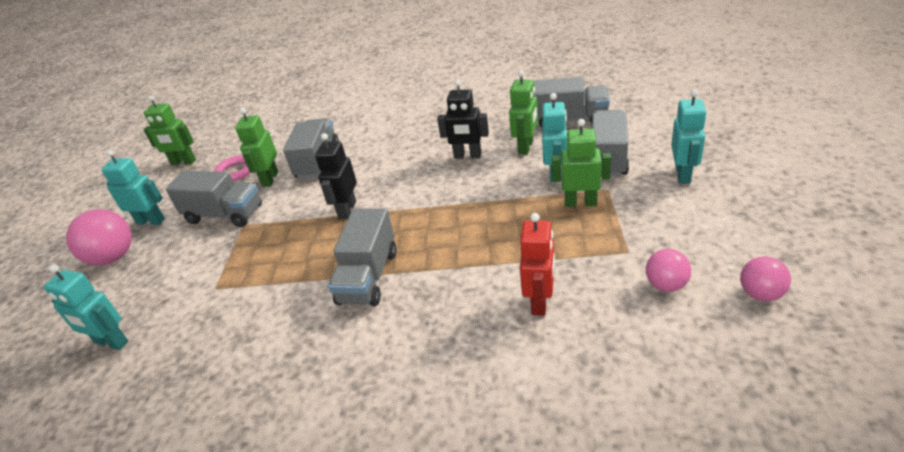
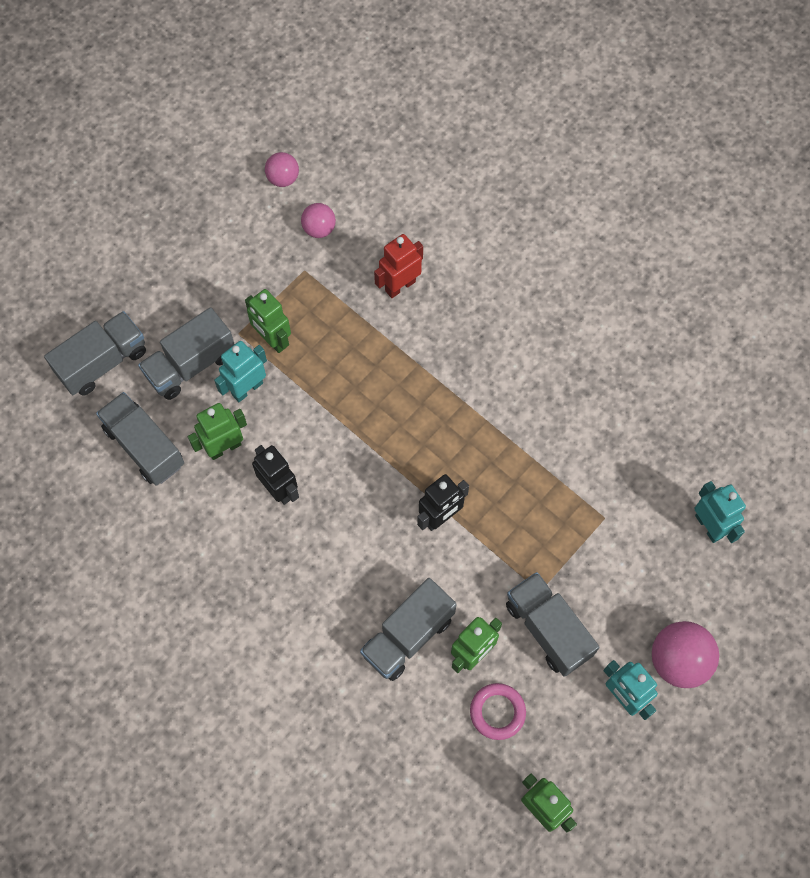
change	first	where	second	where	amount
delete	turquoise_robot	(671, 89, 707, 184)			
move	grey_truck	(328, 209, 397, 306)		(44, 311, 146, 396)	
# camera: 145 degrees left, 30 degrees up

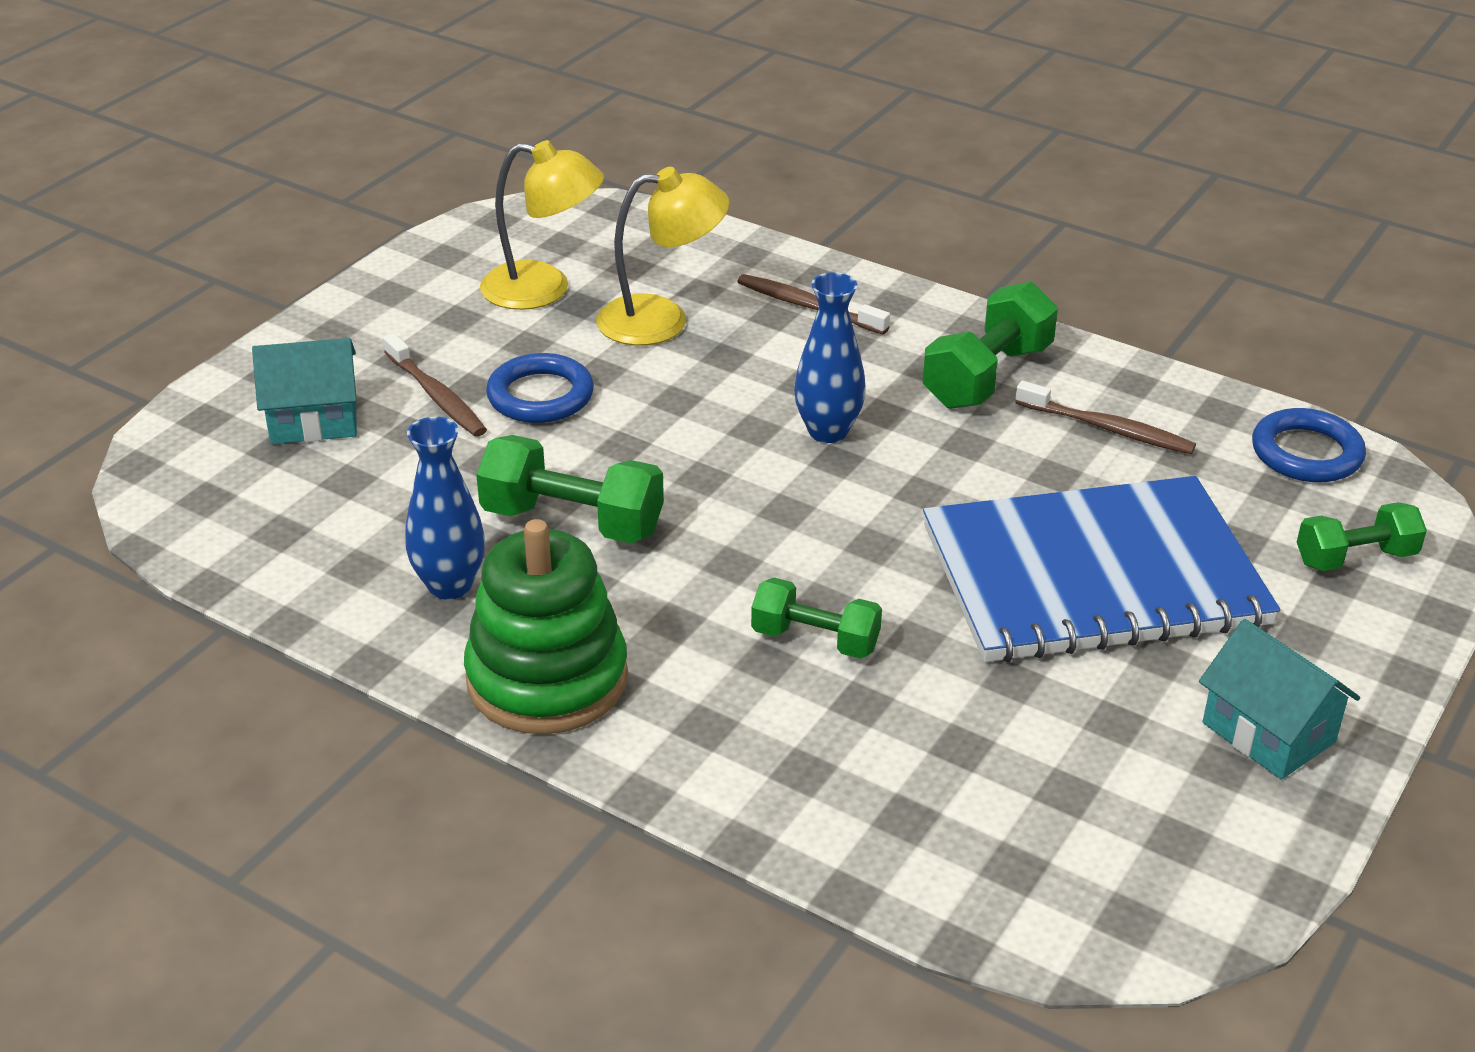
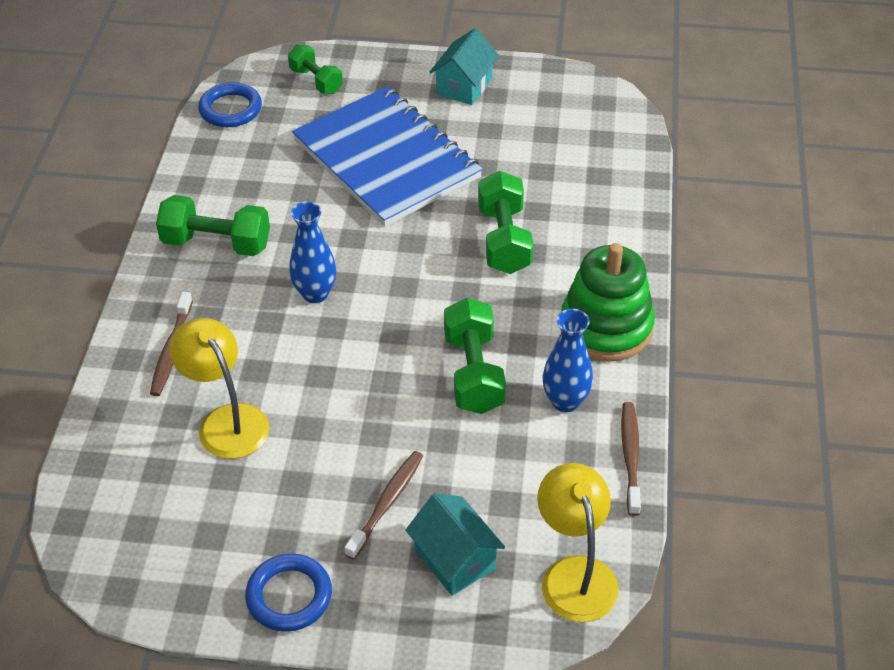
change	first	where	second	where	amount
move	yellow_lamp	(480, 140, 604, 310)		(537, 463, 619, 622)	
move	blue_ring	(486, 353, 594, 423)		(245, 553, 332, 632)	
move	brown_toothbrush	(1015, 381, 1196, 454)		(621, 402, 641, 516)	
resize	green_dumbbell	(751, 577, 882, 659)		(478, 171, 533, 274)	x1.53
# camera: 115 degrees left, 10 degrees up

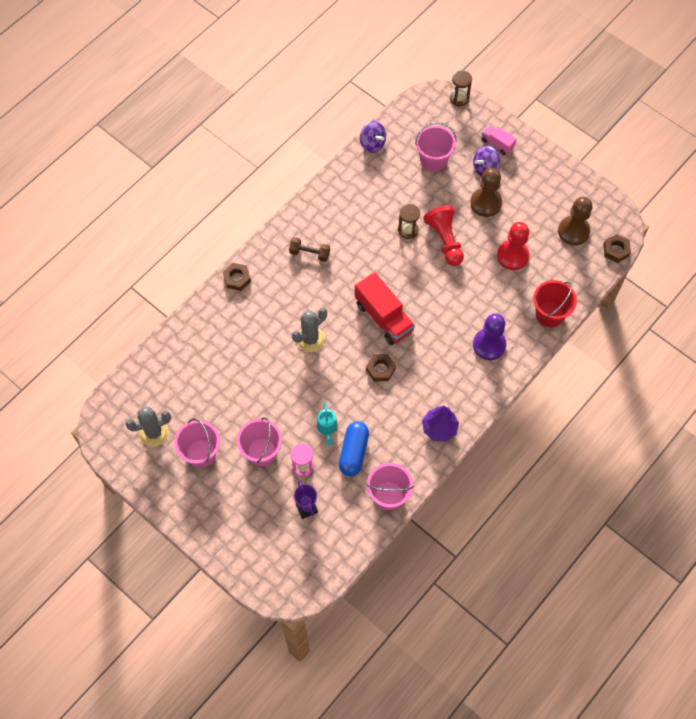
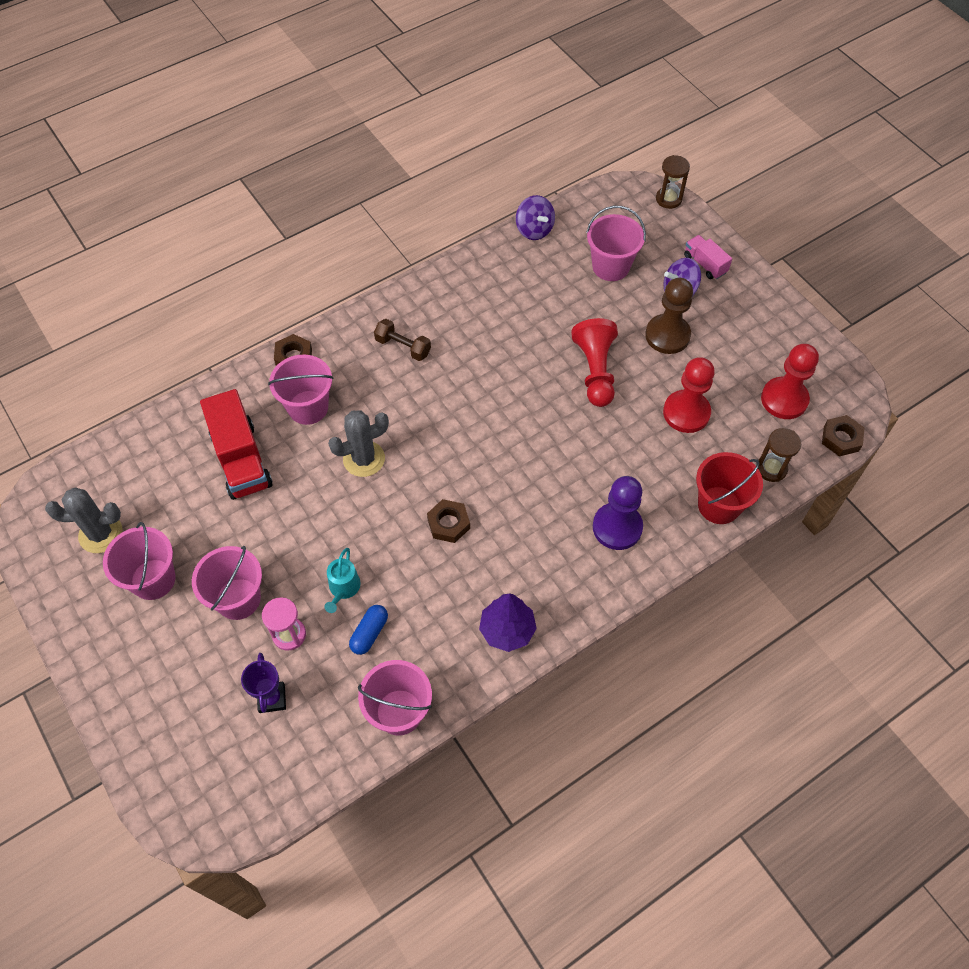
change	first	where	second	where	amount
insert			pink_bucket	(268, 355, 333, 425)	
move	red_truck	(355, 272, 415, 345)		(200, 389, 273, 500)	
move	brown_hourglass	(398, 204, 420, 239)		(758, 428, 801, 482)	
recolor	brown_pawn	(558, 197, 593, 245)	red_pawn	(761, 344, 819, 419)	
resize	blue_capsule	(339, 421, 369, 476)		(349, 605, 388, 655)	x0.63
# camera: 15 degrees right, 5 degrees down

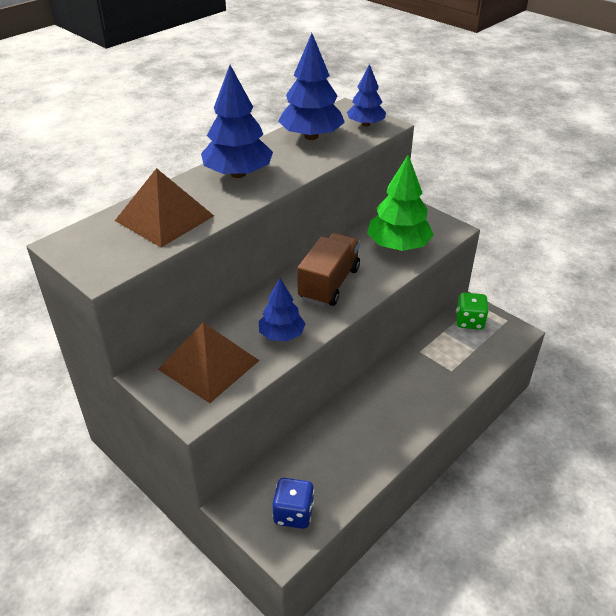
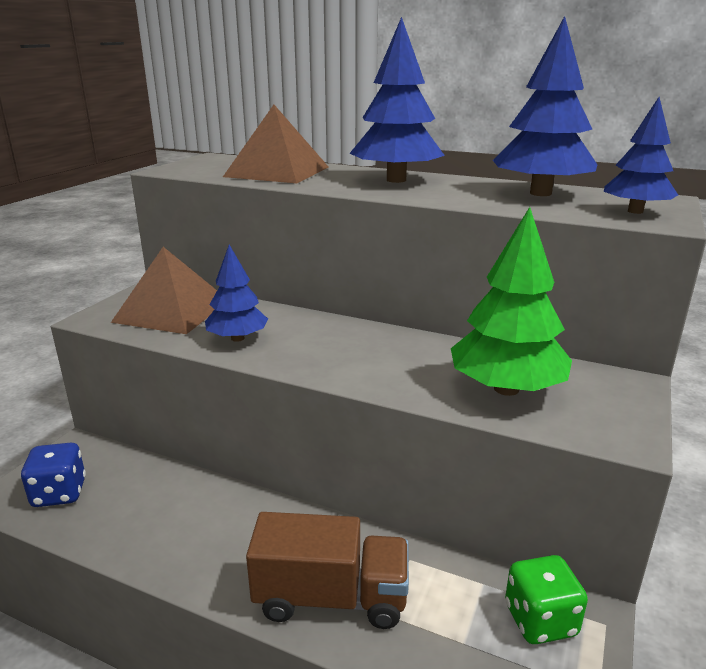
change	first	where	second	where	amount
move	brown_truck	(297, 233, 360, 306)		(246, 512, 409, 629)	
# camera: 70 degrees right, 15 degrees down

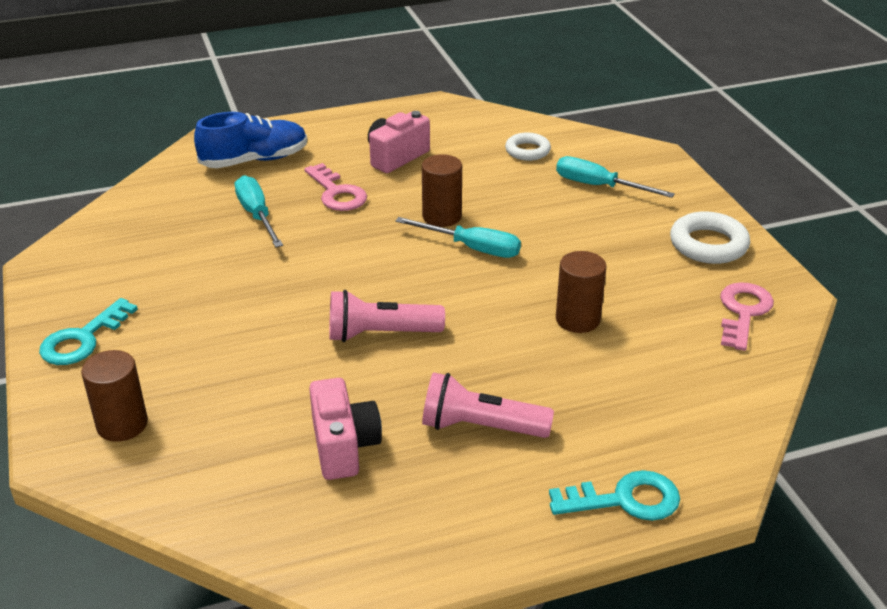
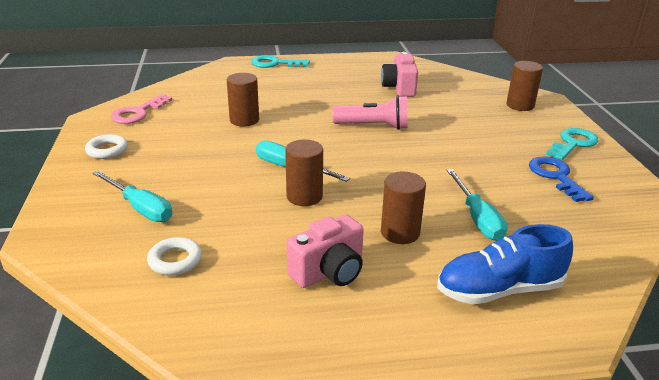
change	first	where	second	where	amount
delete	pink_flashlight	(422, 372, 554, 438)			
insert			blue_key	(529, 157, 594, 202)	
replace	pink_key	(304, 163, 367, 211)	brown_cylinder	(381, 172, 426, 244)	
resize	white_ring	(670, 211, 750, 264)		(85, 134, 128, 159)	x0.66
# camera: 170 degrees left, 5 degrees down

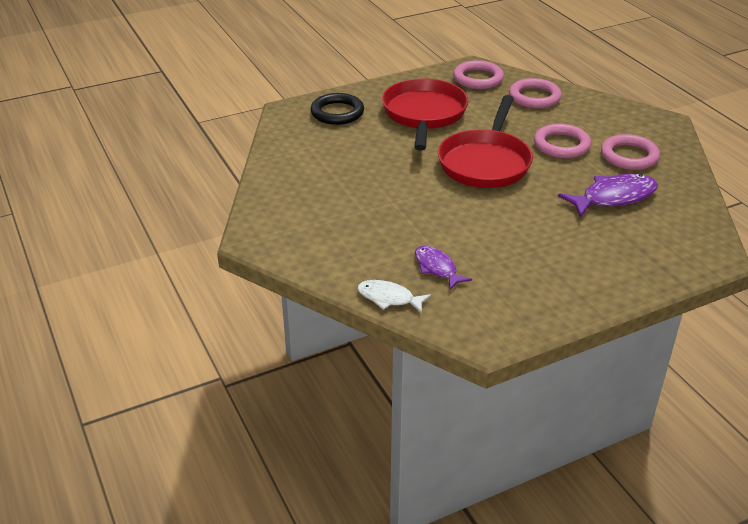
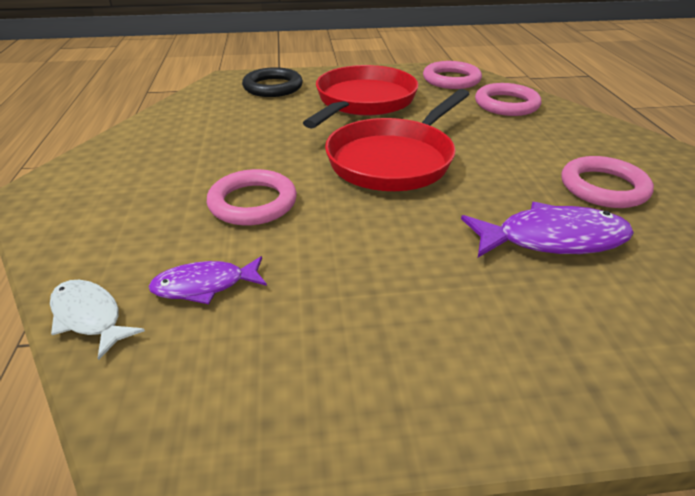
change	first	where	second	where	amount
move	pink_ring	(534, 124, 591, 158)		(207, 169, 297, 225)	
rotate	purple_fish	(415, 245, 472, 290)		(148, 256, 267, 304)	90 degrees counterclockwise
# camera: 20 degrees right, 0 degrees up

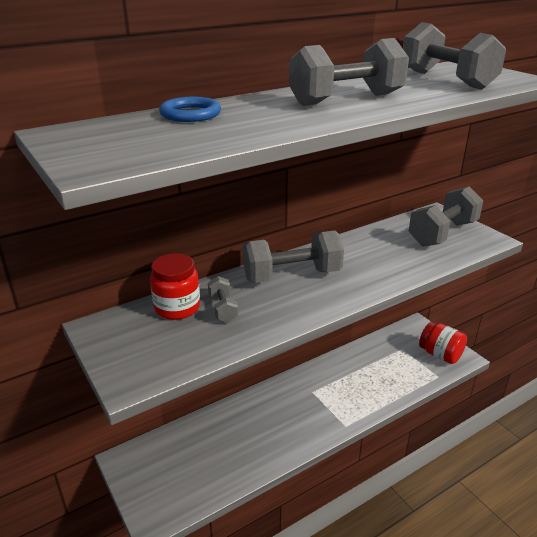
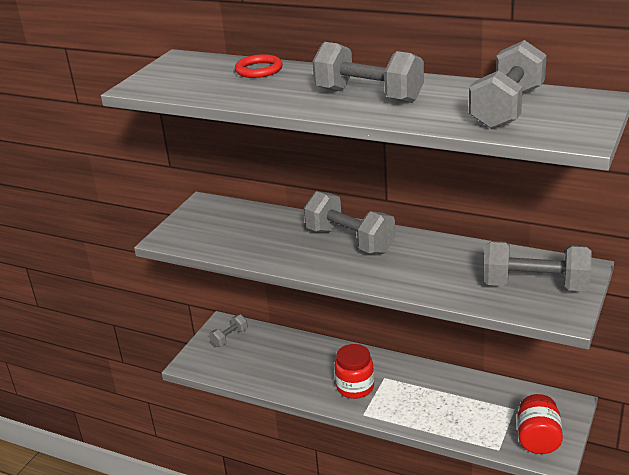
change	first	where	second	where	amount
move	red_jar	(150, 253, 200, 320)		(334, 344, 374, 399)	
move	grey_dumbbell	(208, 276, 239, 323)		(209, 315, 248, 347)	
recolor	blue_ring	(159, 97, 221, 122)	red_ring	(235, 54, 283, 78)	
# camera: 60 degrees right, 0 degrees up

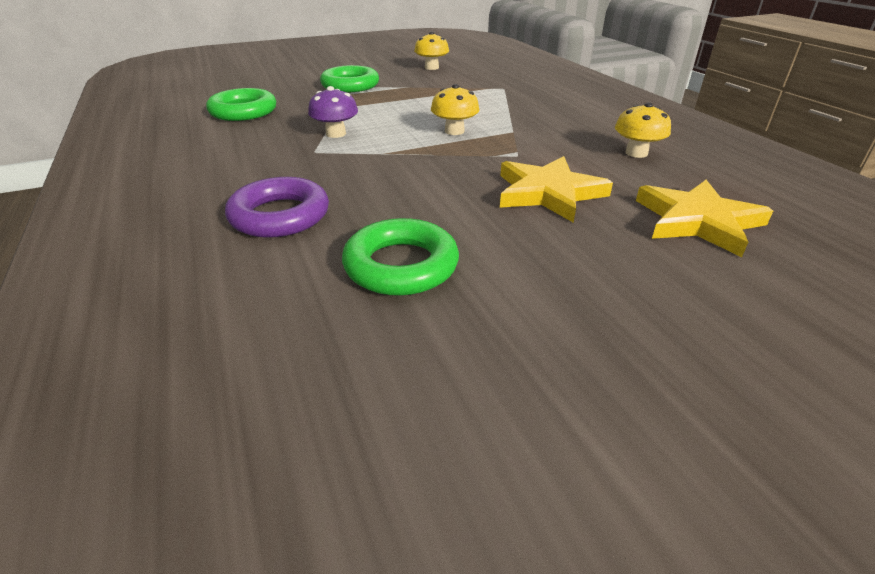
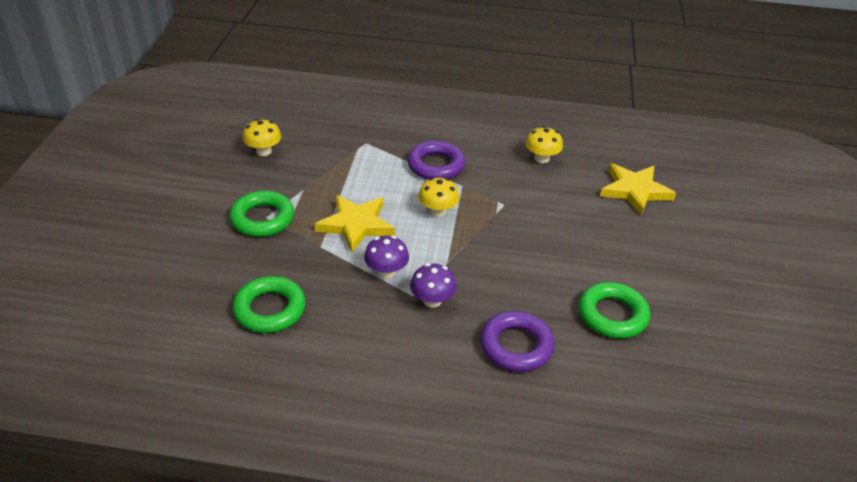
change	first	where	second	where	amount
insert			purple_ring	(407, 140, 465, 180)	
insert			purple_mushroom	(410, 263, 457, 308)	
move	yellow_star	(500, 156, 613, 223)		(315, 195, 395, 253)	
# camera: 60 degrees left, 5 degrees up

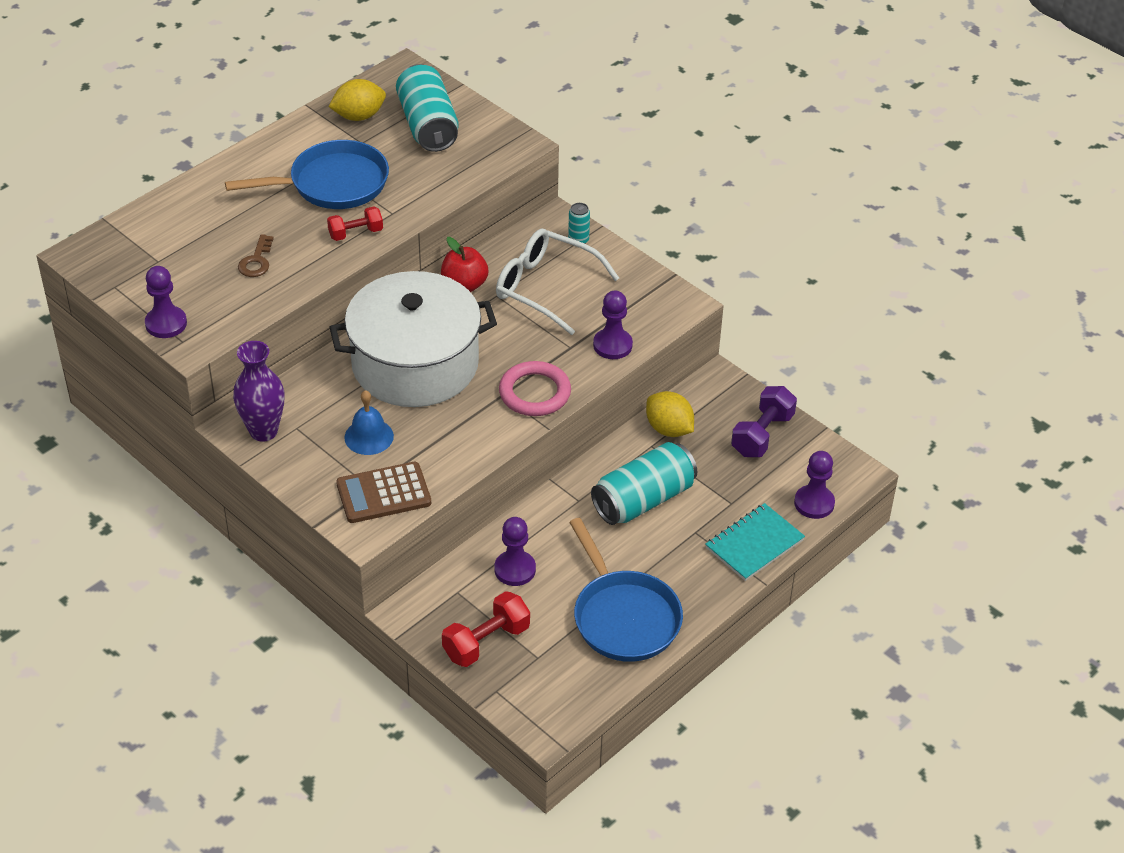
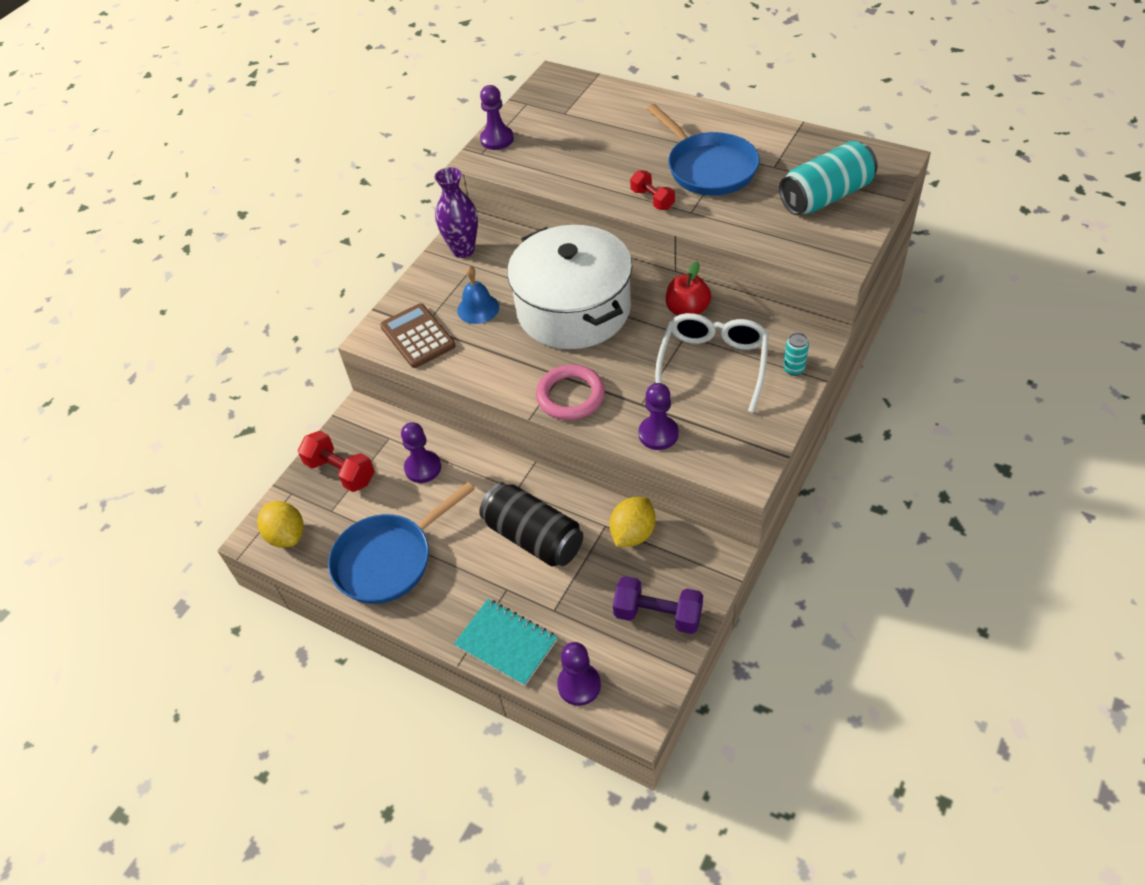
change	first	where	second	where	amount
delete	brown_key	(238, 234, 274, 277)			
move	yellow_lemon	(328, 79, 386, 121)		(257, 501, 304, 548)	
recolor	turquoise_can	(591, 442, 697, 525)	black_can	(479, 482, 583, 567)	
# camera: 80 degrees right, 5 degrees up

